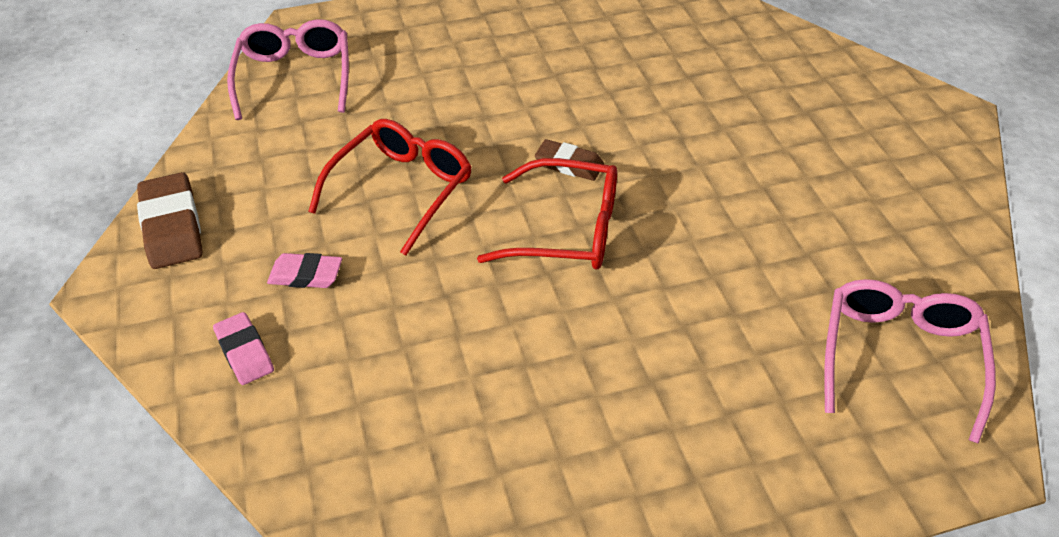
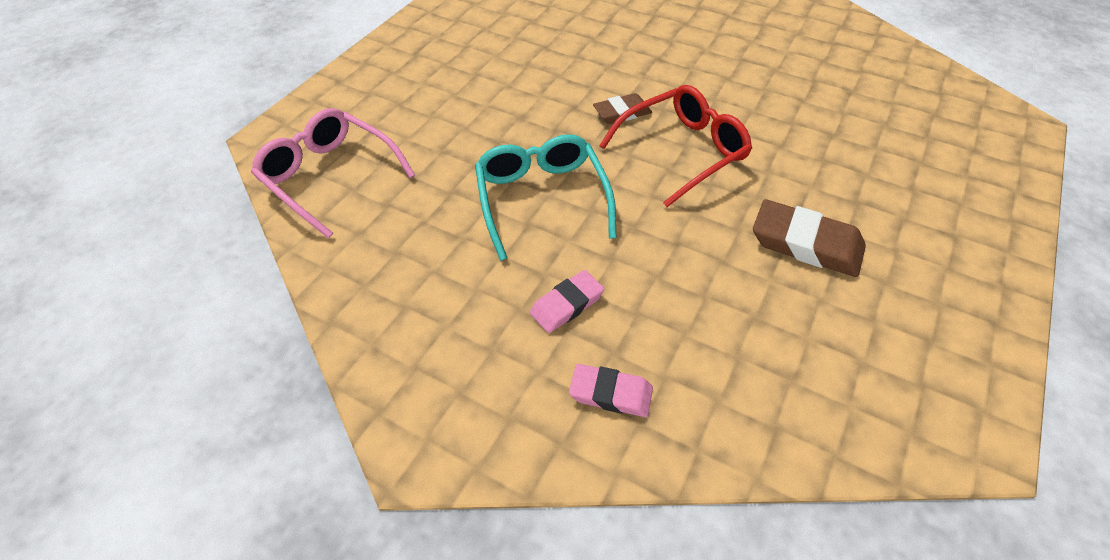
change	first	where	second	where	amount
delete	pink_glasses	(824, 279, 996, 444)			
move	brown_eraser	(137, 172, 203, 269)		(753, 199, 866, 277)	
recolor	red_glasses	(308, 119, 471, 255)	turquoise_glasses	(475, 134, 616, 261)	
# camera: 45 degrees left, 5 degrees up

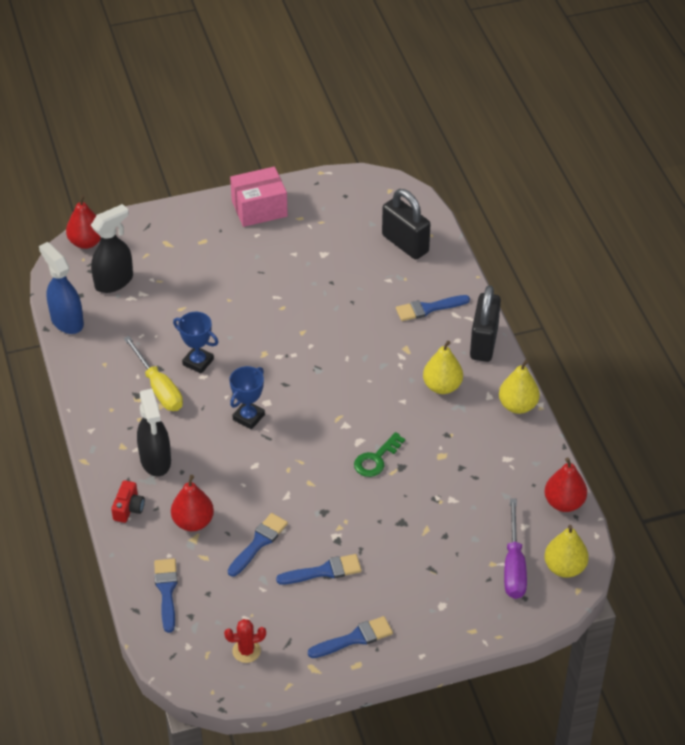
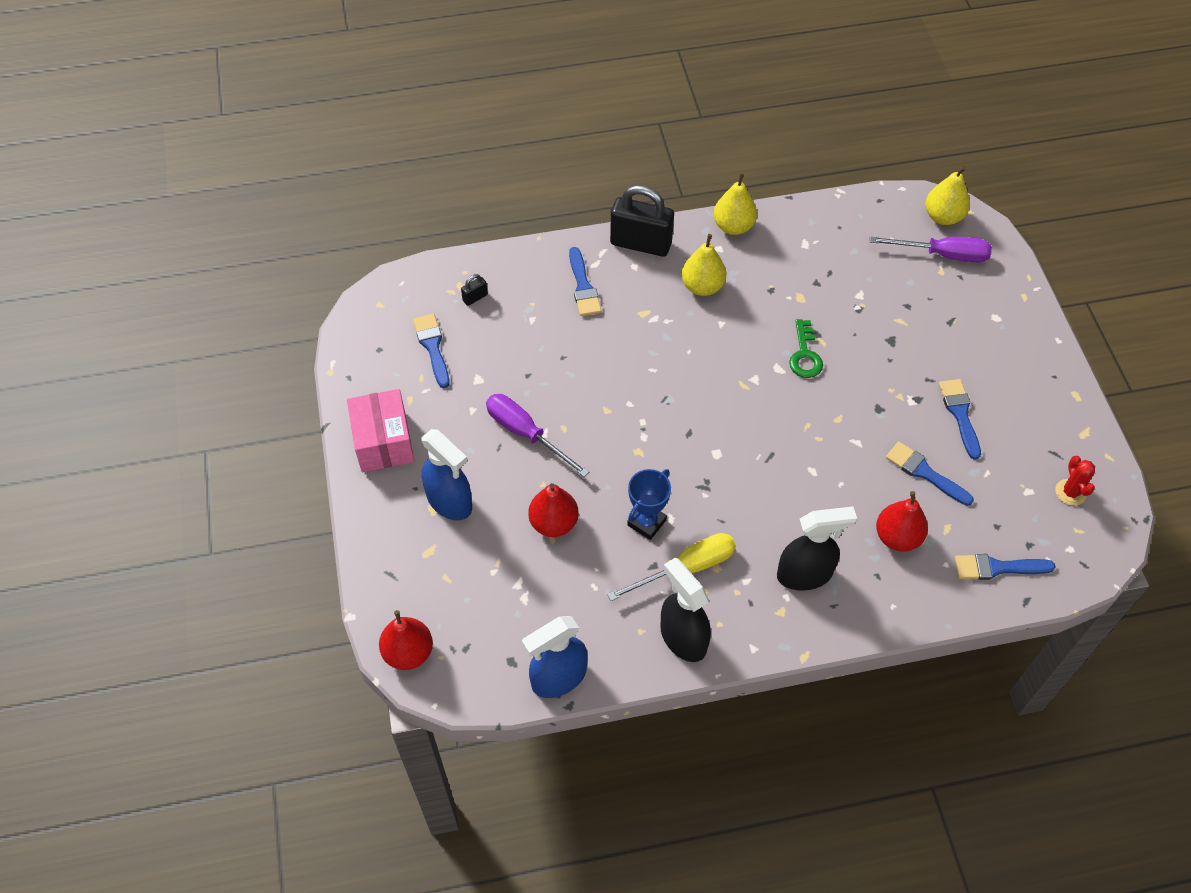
change	first	where	second	where	amount
delete	red_camera	(111, 480, 145, 523)			
delete	blue_trophy	(229, 366, 265, 429)			
insert			blue_spray_bottle	(421, 429, 472, 520)	
insert			purple_screwdriver	(486, 394, 589, 477)	
move	black_spray_bottle	(91, 204, 133, 293)		(660, 557, 711, 662)	
move	blue_brush	(308, 616, 393, 658)		(413, 314, 450, 388)	
move	red_pear	(544, 457, 587, 512)		(528, 483, 579, 537)	
rotate	green_key	(354, 432, 405, 477)		(789, 319, 823, 378)	45 degrees clockwise
resize	black_padlock	(382, 189, 430, 259)		(461, 274, 488, 306)	x0.41
# camera: 85 degrees left, 10 degrees up

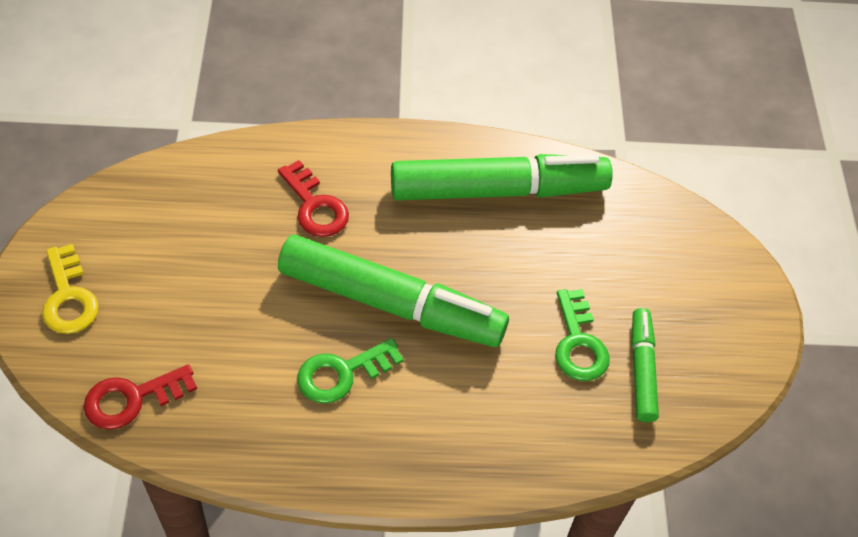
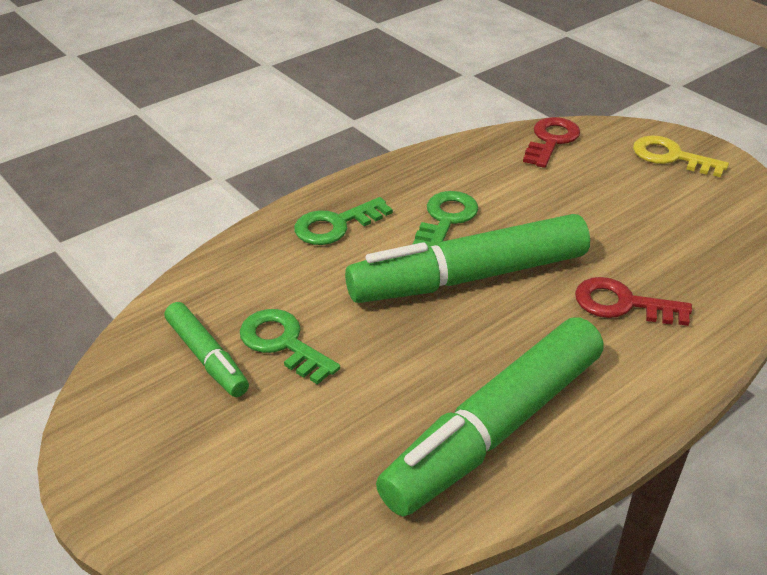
change	first	where	second	where	amount
insert			green_key	(294, 197, 393, 245)	
# camera: 145 degrees right, 15 degrees down

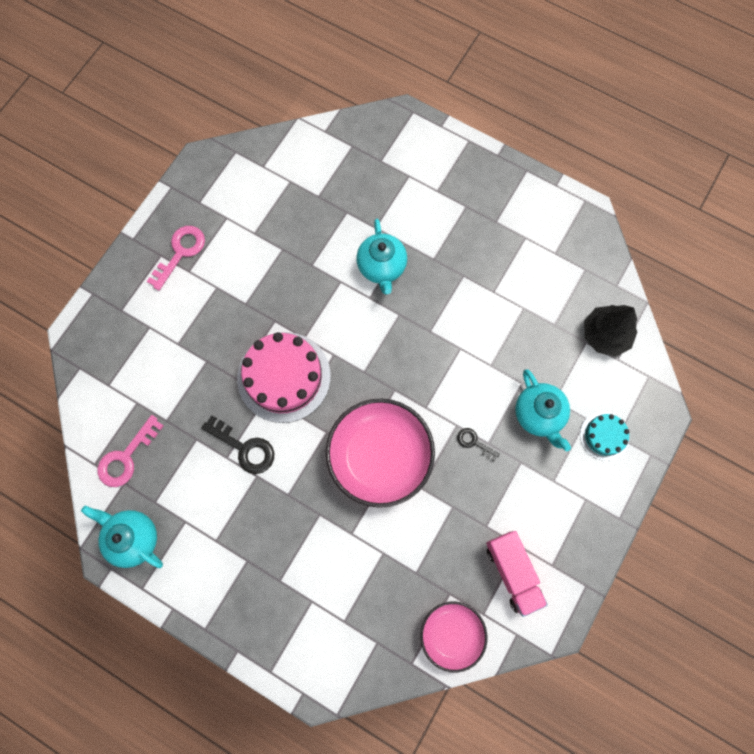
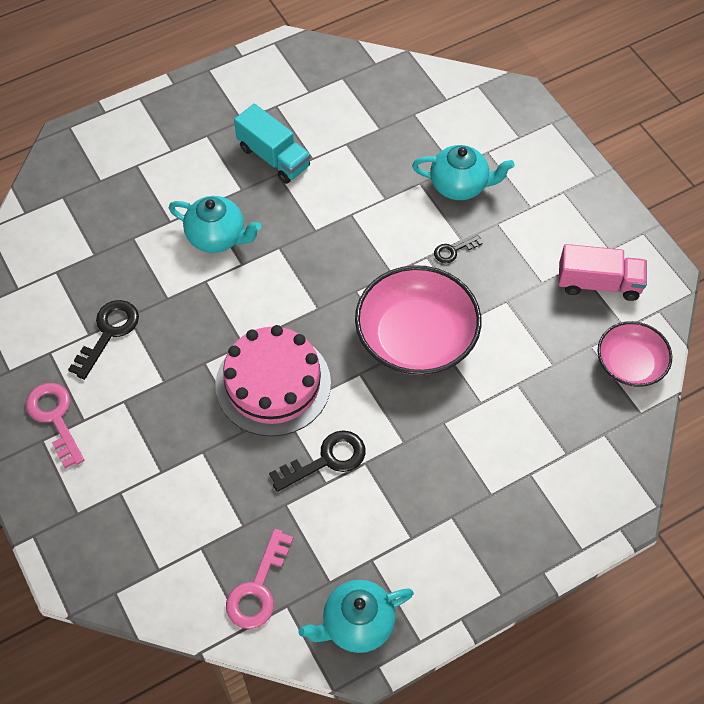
change	first	where	second	where	amount
delete	turquoise_cake	(580, 412, 629, 461)			
delete	black_tree	(584, 305, 637, 357)			
insert			black_key	(68, 300, 139, 380)	
insert			turquoise_truck	(234, 104, 310, 184)	
rotate	pink_key	(97, 415, 164, 487)		(226, 529, 293, 629)	45 degrees clockwise
# camera: 60 degrees left, 15 degrees down

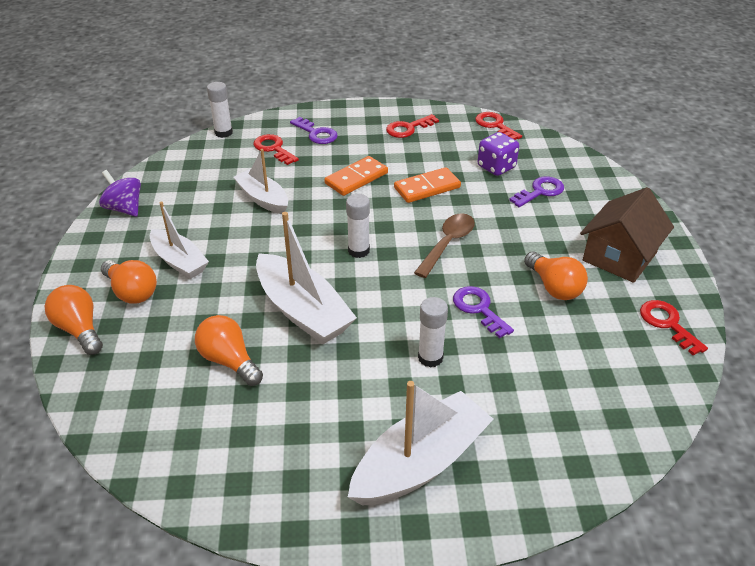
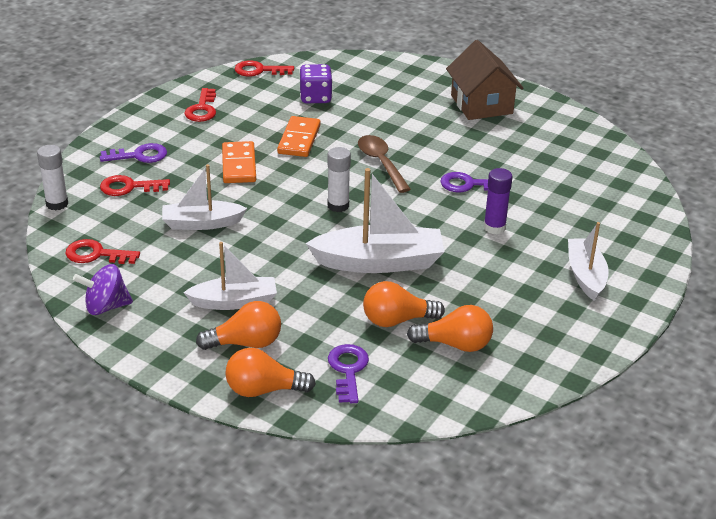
change	first	where	second	where	amount
move	purple_key	(509, 176, 564, 207)		(328, 344, 369, 403)	
move	orange_light_bulb	(524, 252, 588, 300)		(407, 305, 493, 352)	
move	red_key	(640, 300, 708, 356)		(65, 239, 140, 264)	
recolor	white_glue_stick	(418, 297, 448, 368)	purple_glue_stick	(484, 168, 512, 234)	
resize	white_boat	(348, 381, 494, 506)		(568, 222, 609, 301)	x0.64
# camera: 55 degrees left, 5 degrees down

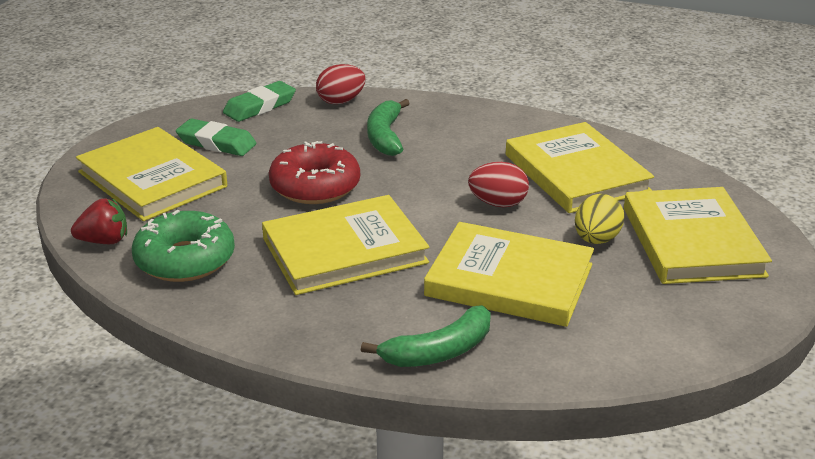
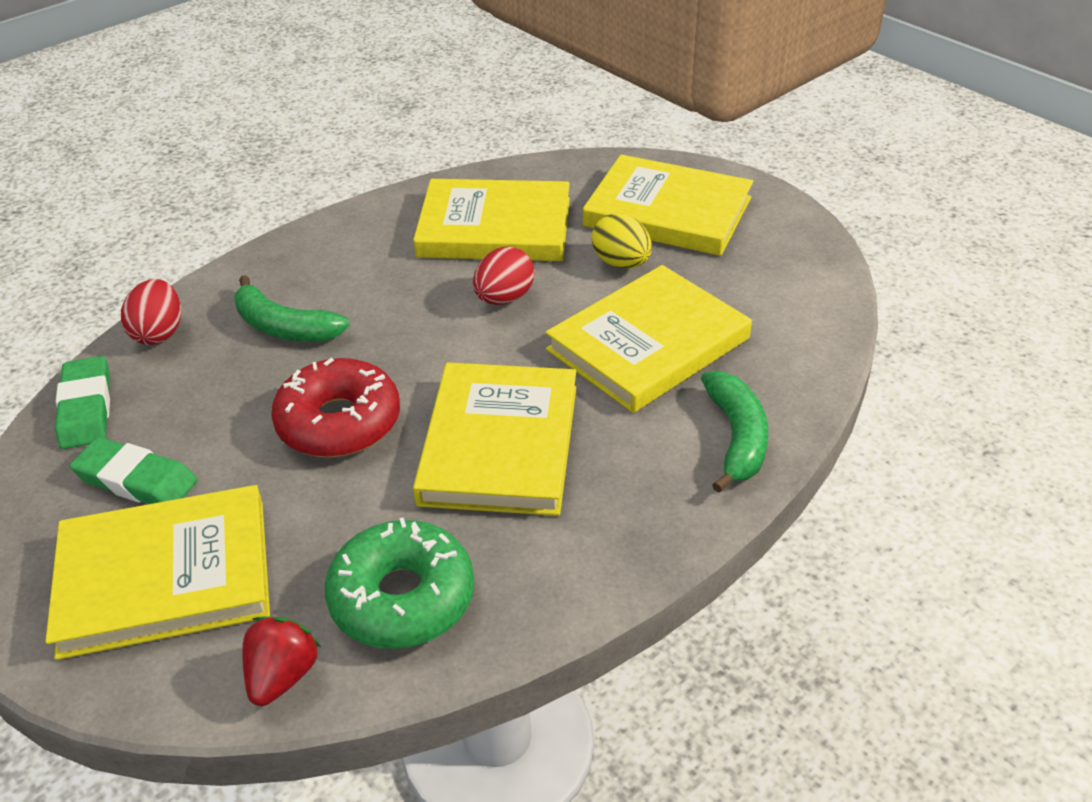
change	first	where	second	where	amount
rotate	green_eraser	(176, 119, 257, 156)		(70, 437, 197, 504)	60 degrees clockwise
# camera: 60 degrees left, 10 degrees up

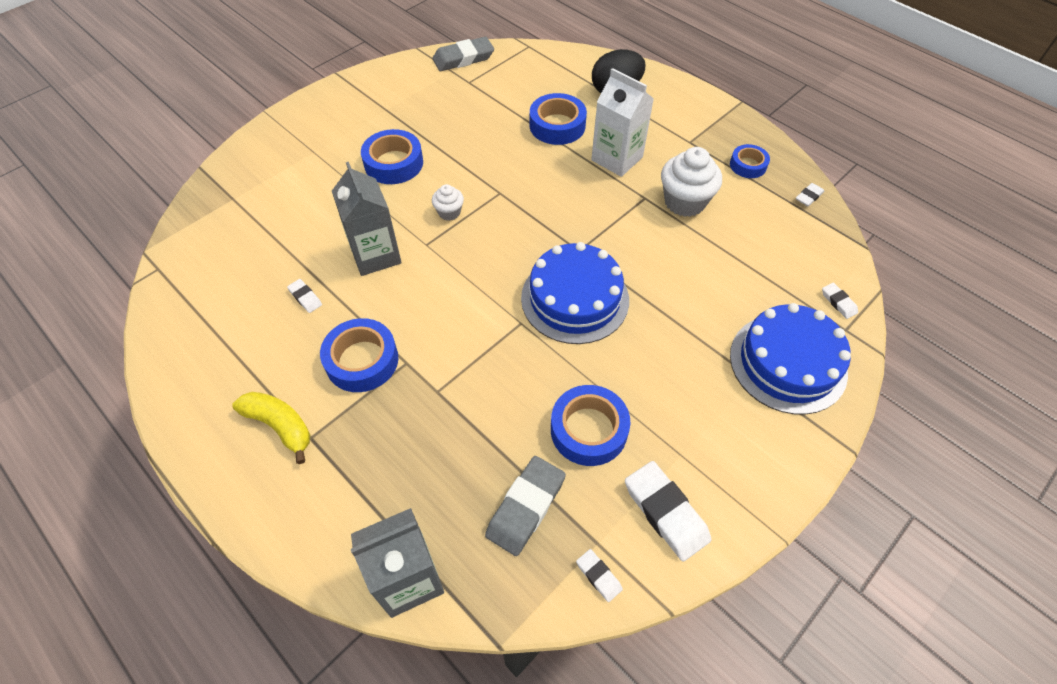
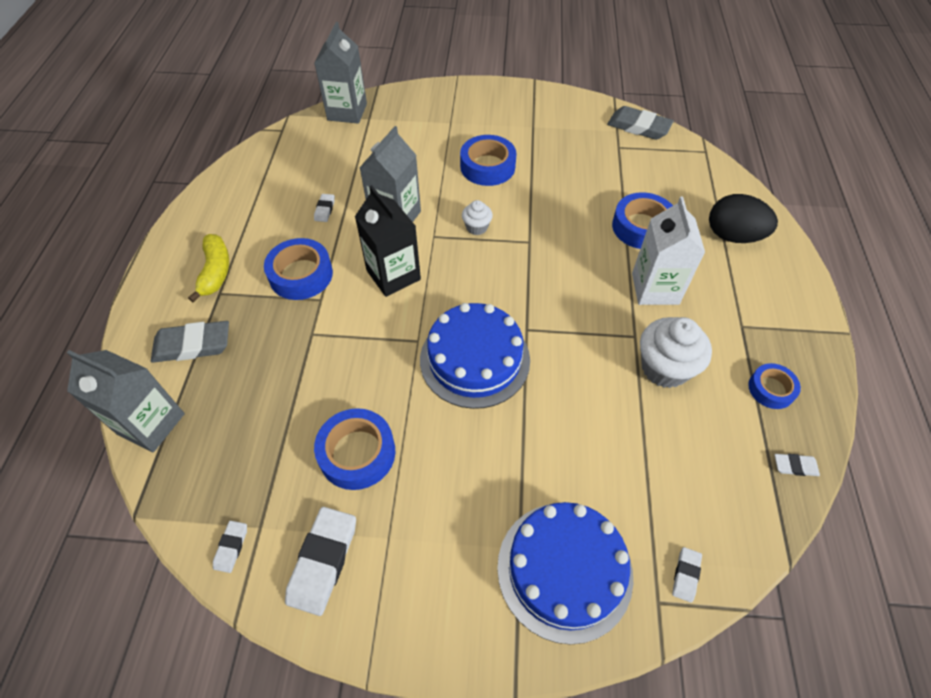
change	first	where	second	where	amount
insert			grey_carton	(314, 22, 367, 124)	
insert			black_carton	(355, 185, 421, 297)	
move	grey_eraser	(485, 456, 566, 556)		(151, 321, 229, 363)	
# camera: 50 degrees right, 0 degrees up

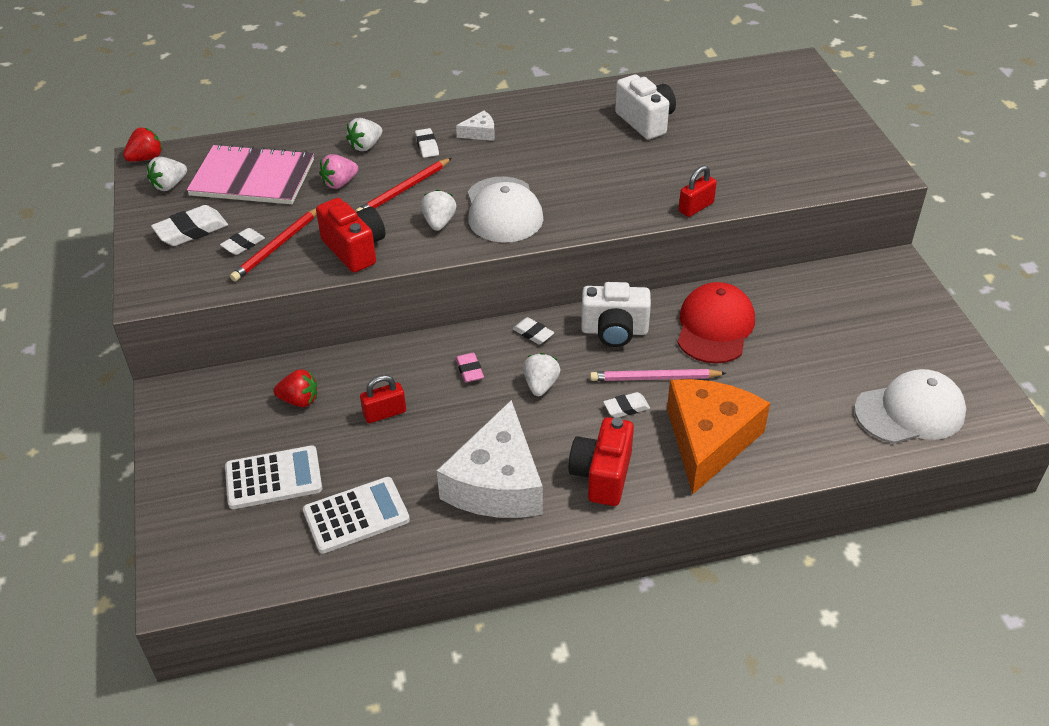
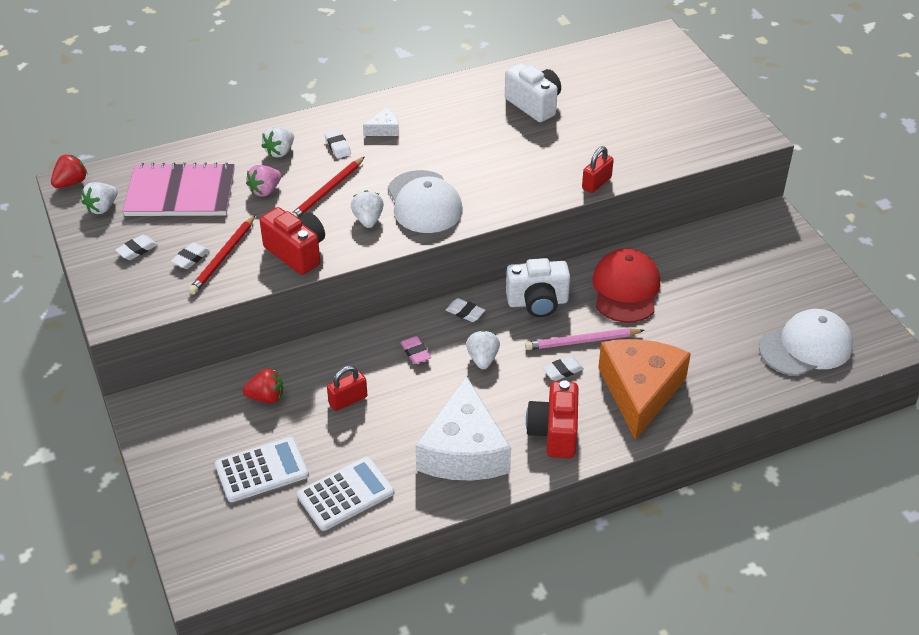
change	first	where	second	where	amount
resize	white_eraser	(151, 205, 228, 246)		(115, 235, 158, 260)	x0.61
# camera: 10 degrees left, 0 degrees up

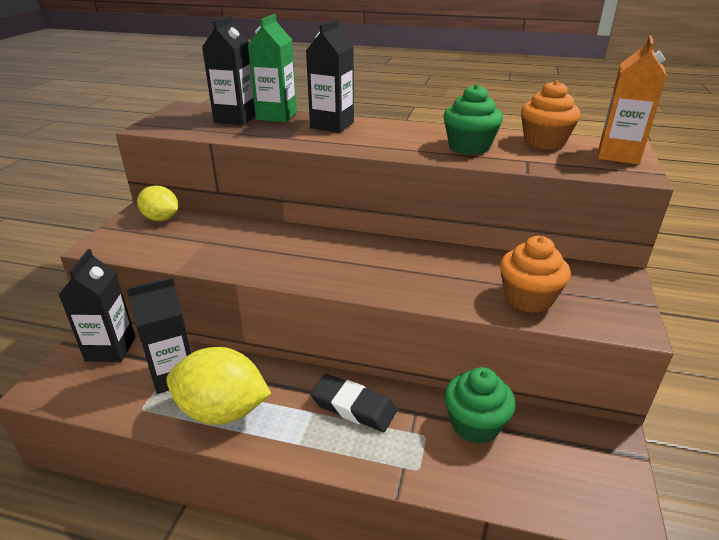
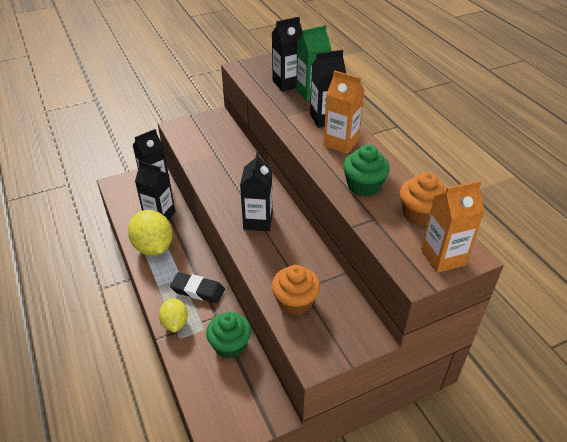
change	first	where	second	where	amount
insert			black_carton	(240, 152, 273, 231)	
insert			orange_carton	(323, 70, 365, 154)	
move	yellow_lemon	(137, 185, 178, 221)		(159, 298, 188, 332)	
rotate	black_eraser	(310, 374, 397, 432)		(170, 272, 225, 303)	60 degrees counterclockwise
# camera: 50 degrees right, 10 degrees up

